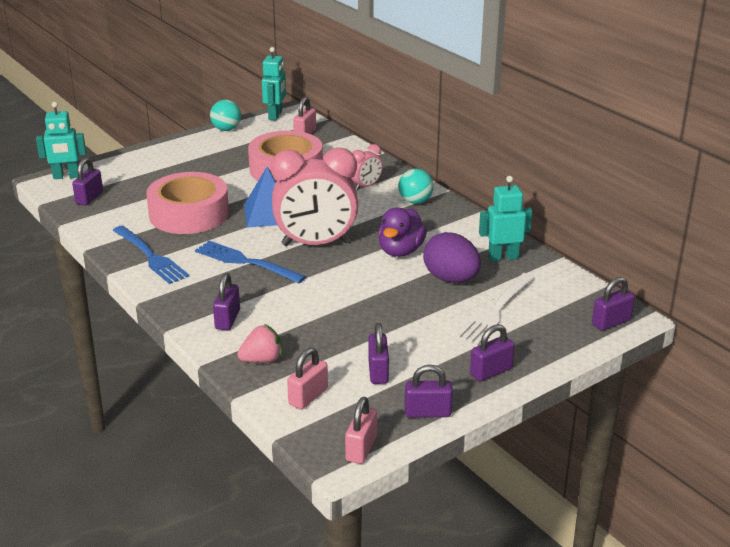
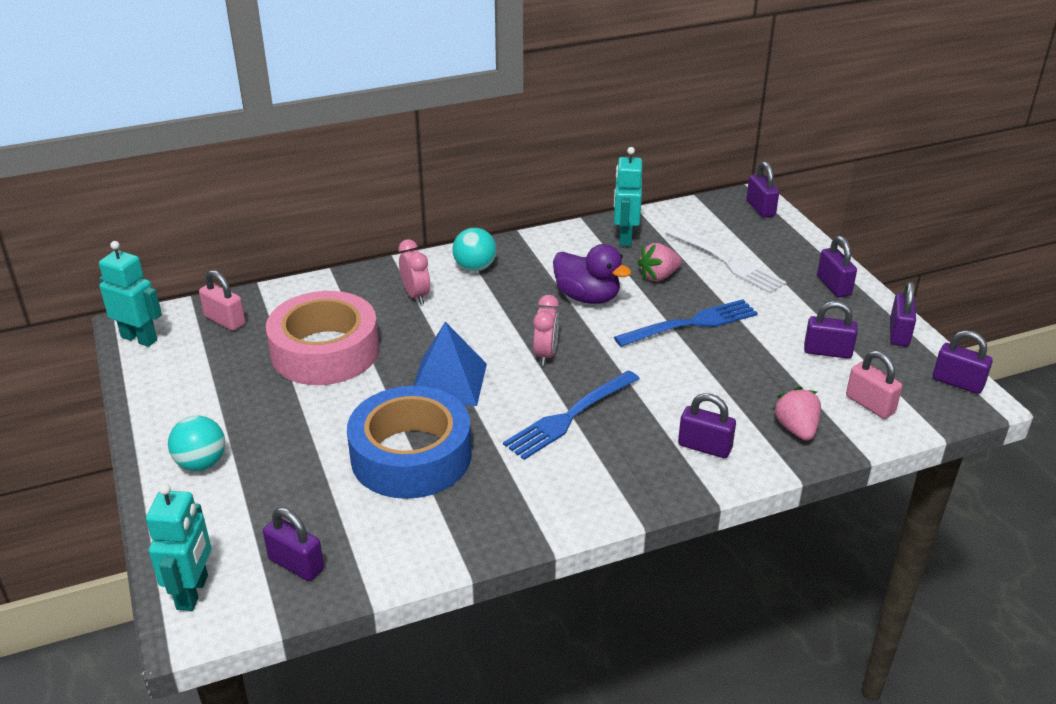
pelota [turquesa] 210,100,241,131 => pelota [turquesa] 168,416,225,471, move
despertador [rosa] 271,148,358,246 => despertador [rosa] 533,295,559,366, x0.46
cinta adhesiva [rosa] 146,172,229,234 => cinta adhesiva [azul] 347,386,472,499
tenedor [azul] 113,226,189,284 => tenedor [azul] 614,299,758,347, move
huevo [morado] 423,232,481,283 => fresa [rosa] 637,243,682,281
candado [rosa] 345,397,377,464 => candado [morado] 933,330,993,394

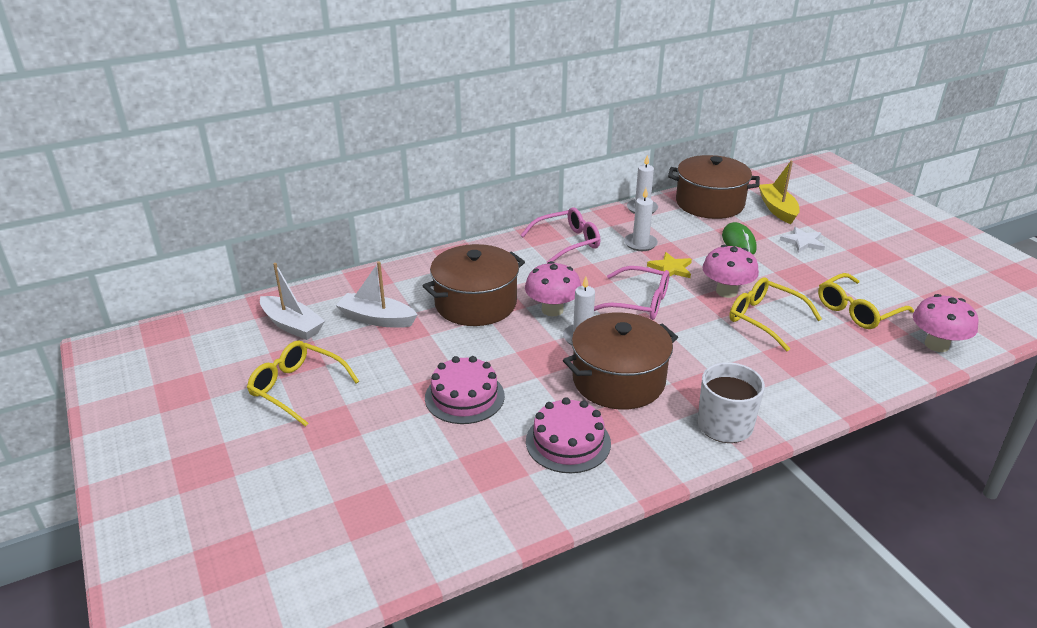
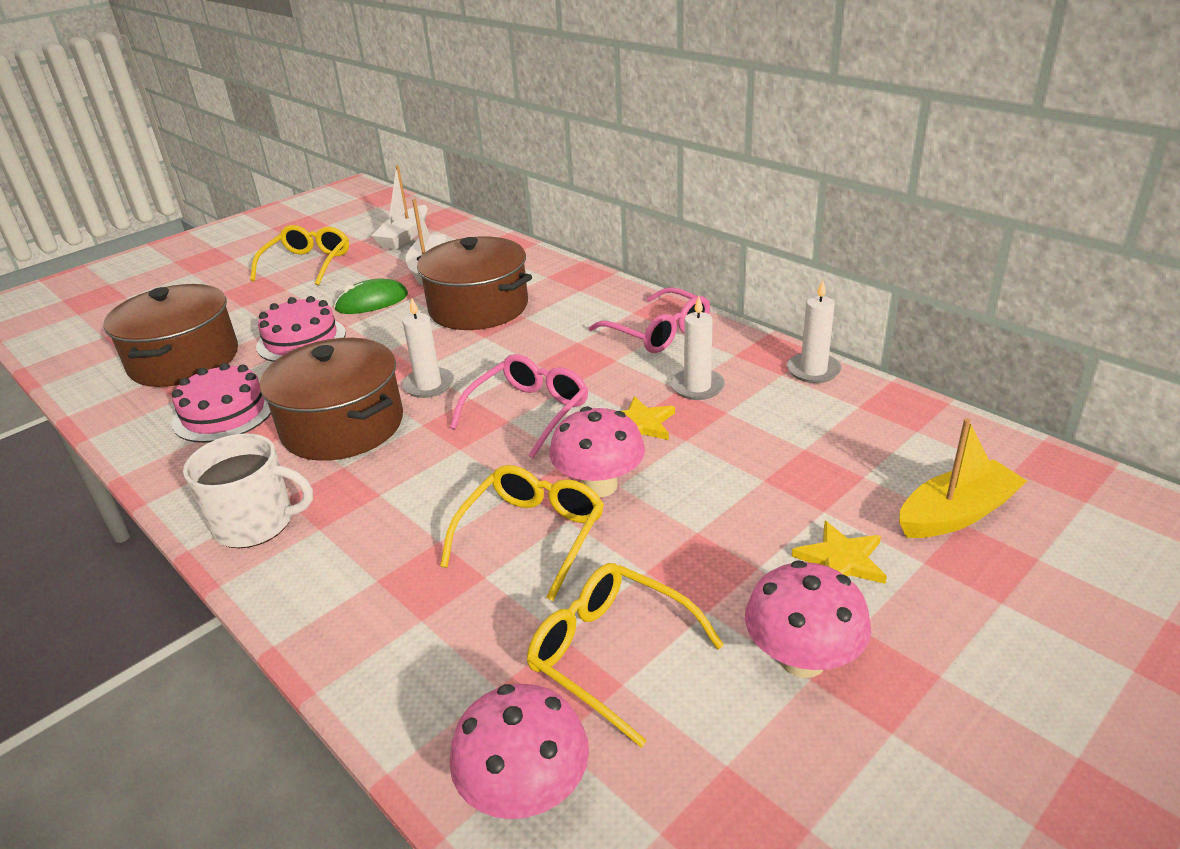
olla [marrón] 668,155,760,219 => olla [marrón] 103,284,238,387, move
ratón [verde] 722,222,757,254 => ratón [verde] 334,278,408,314, move
estrella [blanco] 780,227,825,253 => estrella [amarillo] 792,521,887,584
seta [rosa] 525,261,581,316 => seta [rosa] 745,560,871,678, move
gafas [rosa] 594,266,670,320 => gafas [rosa] 450,354,588,459, 150 degrees counterclockwise

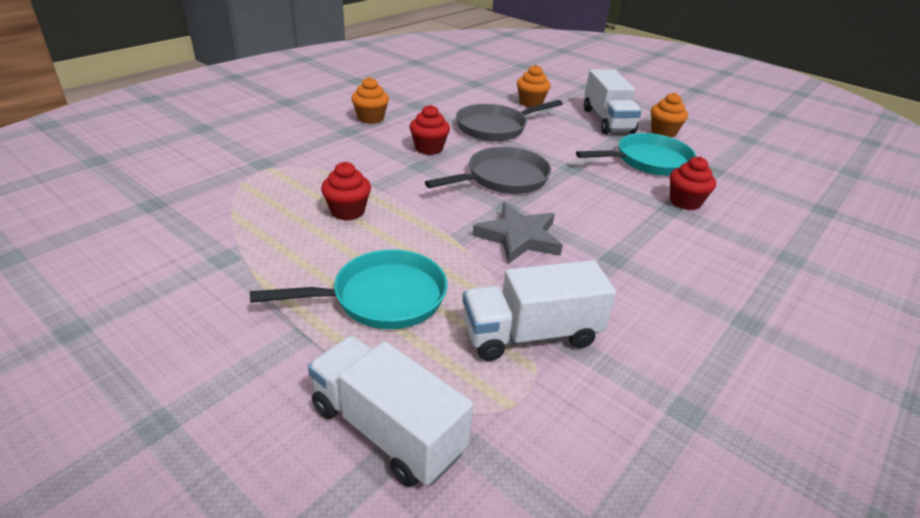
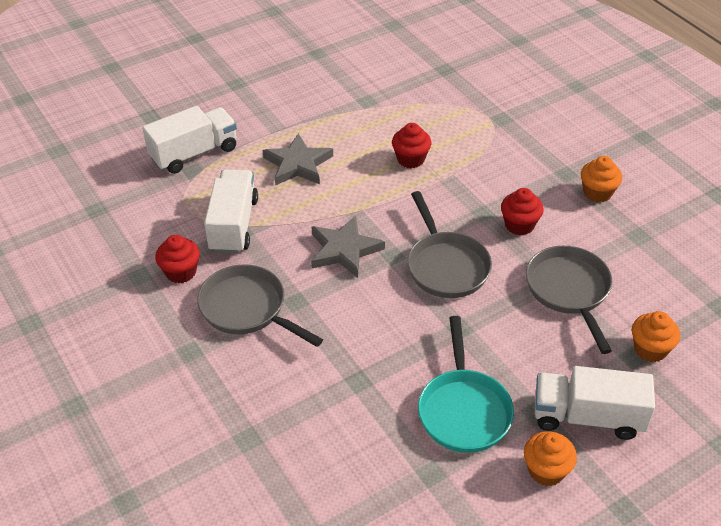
magdalena [rojo] 670,156,716,210 => magdalena [rojo] 155,235,200,283, move
sartén [turquesa] 250,249,447,329 => estrella [gris] 263,133,333,185
nothing => sartén [gris] 197,264,323,347

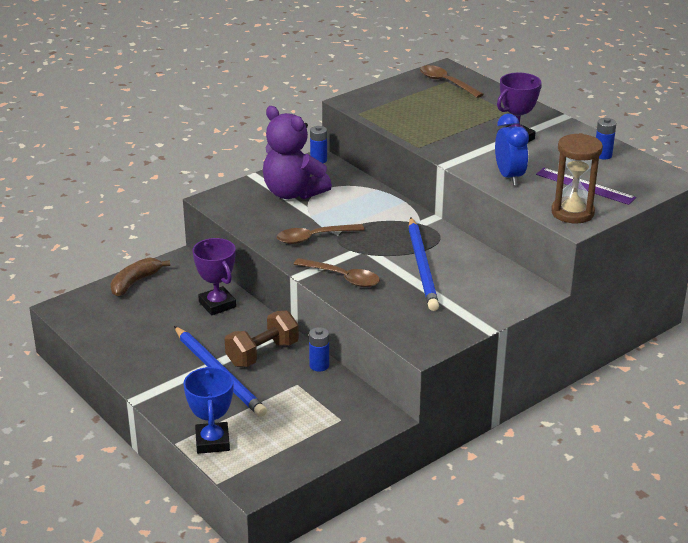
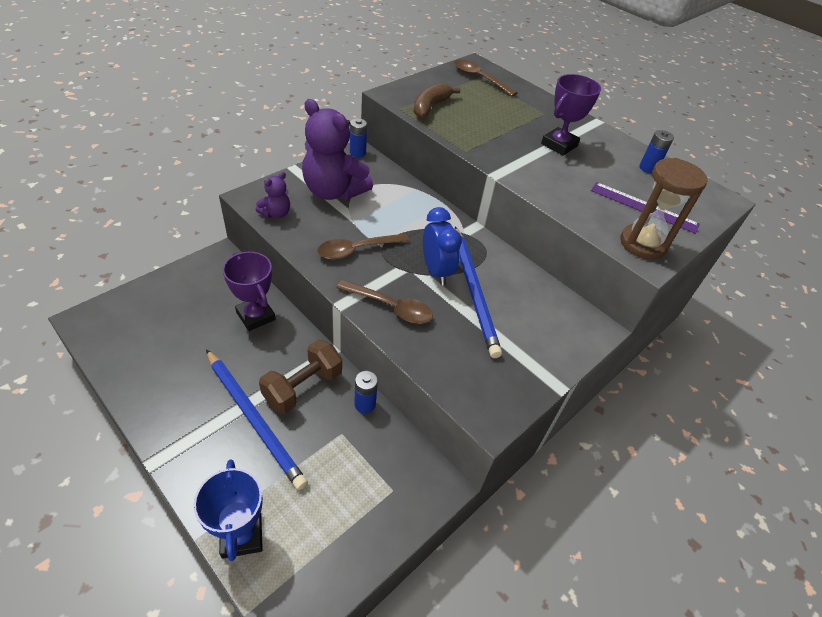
despertador [azul] 495,114,529,186 => despertador [azul] 423,207,462,286, move
plátano [marrón] 110,258,170,297 => plátano [marrón] 414,83,461,119, move
nothing => osito [morado] 256,172,290,218

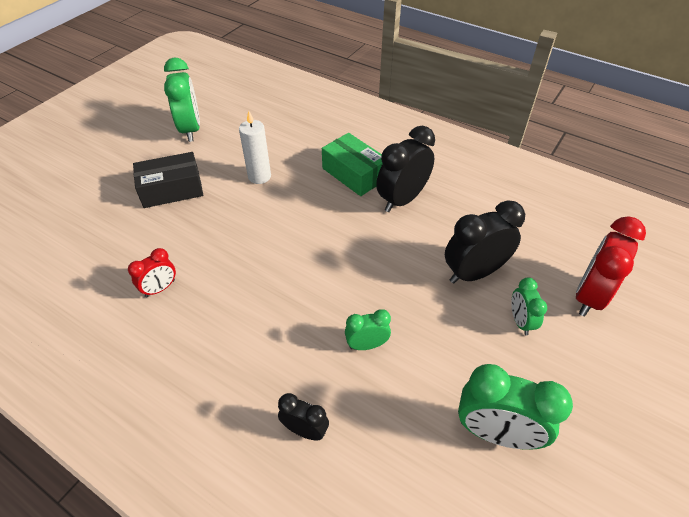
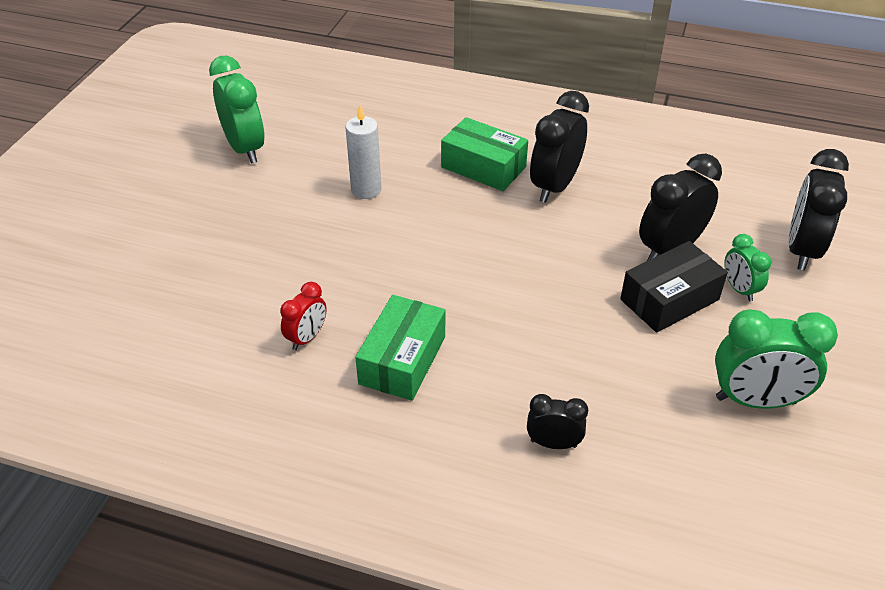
caja [negro] 133,152,203,208 => caja [negro] 620,241,728,333, move
despertador [rojo] 576,216,646,316 => despertador [negro] 788,149,849,271
despertador [verde] 345,309,391,350 => nothing
nothing => caja [verde] 355,295,445,401

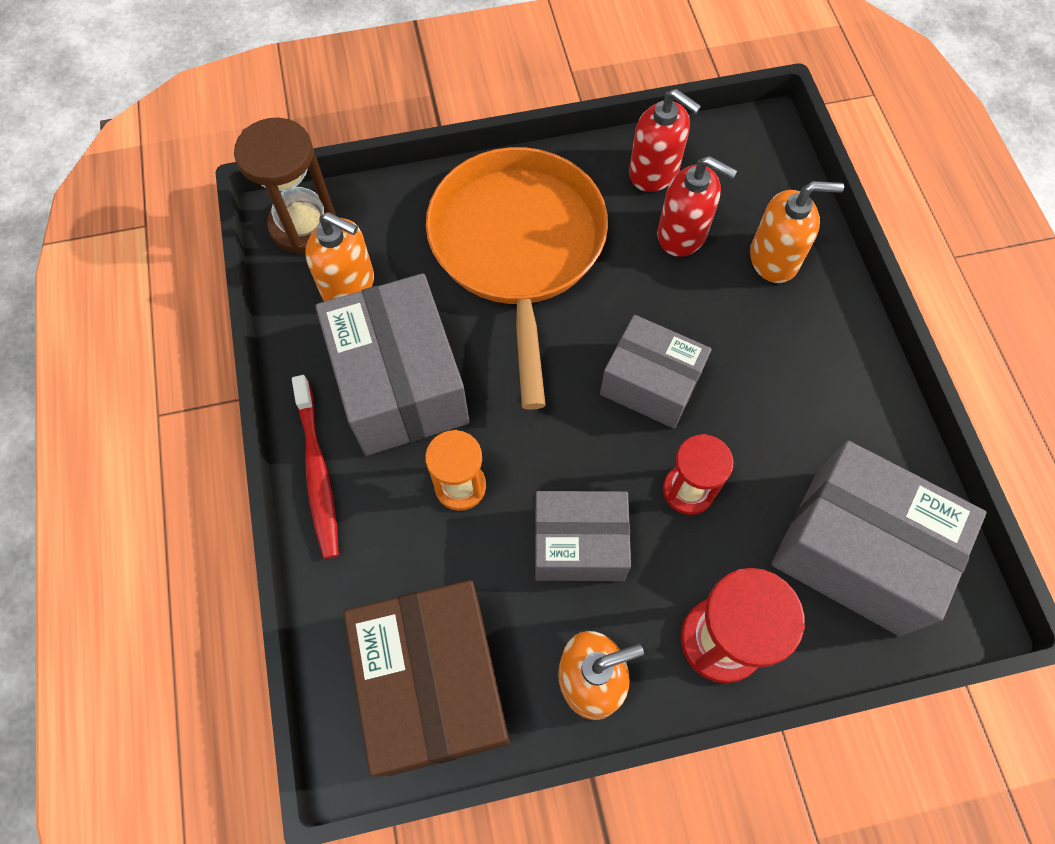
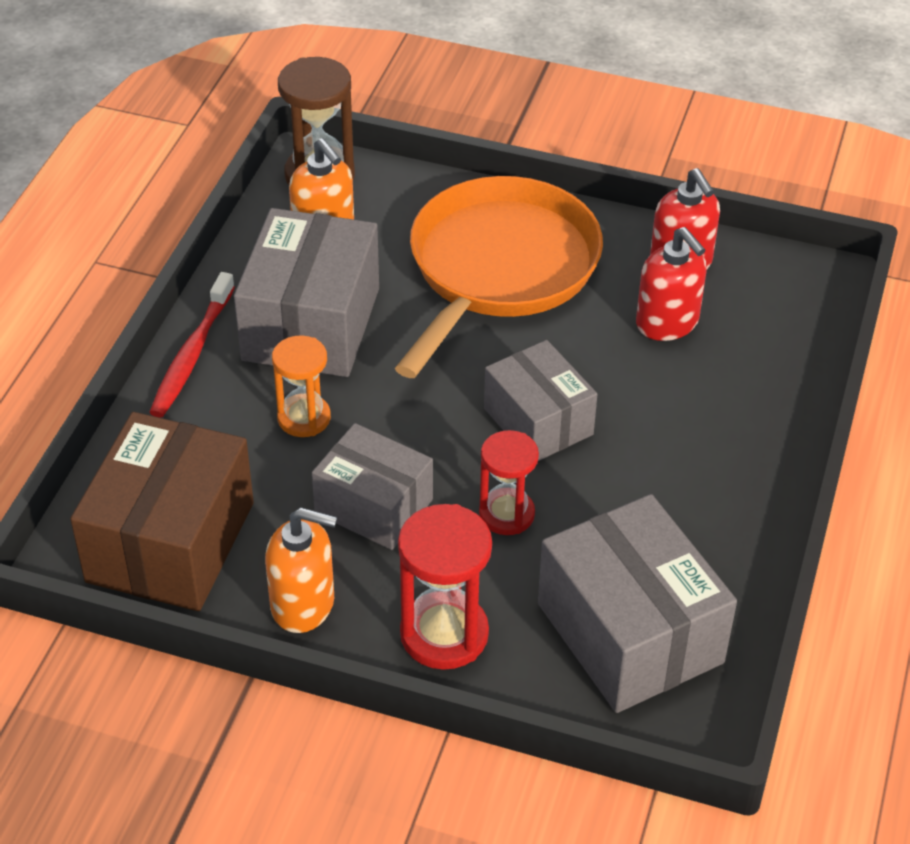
dispensador de jabón [naranja] 750,181,844,283 => nothing

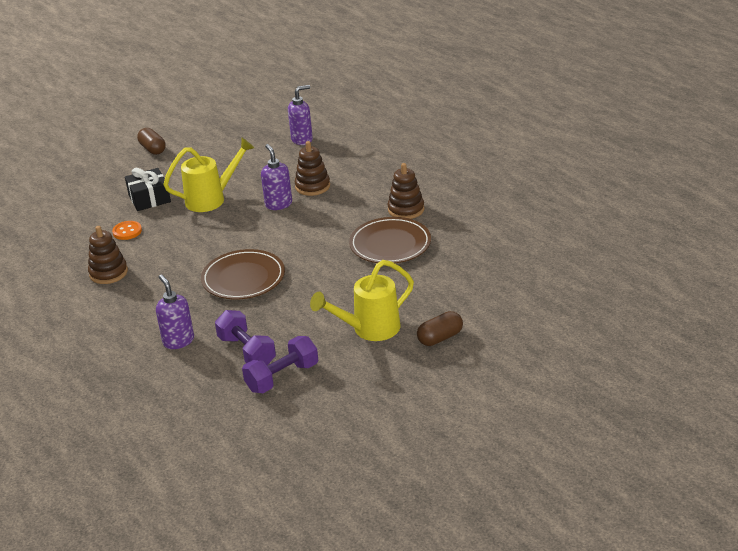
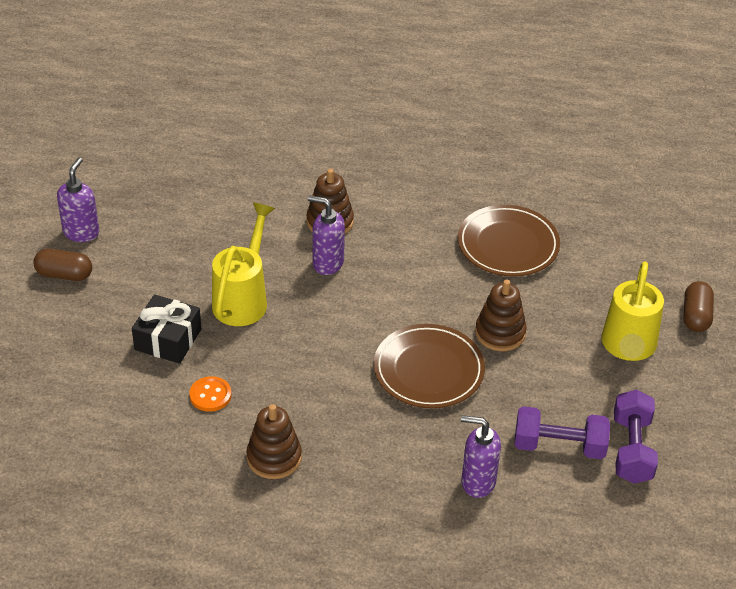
dispensador de jabón [morado] 288,85,313,145 => dispensador de jabón [morado] 57,157,99,242, move
juguete apilable [marrón] 387,163,424,219 => juguete apilable [marrón] 475,280,527,351, move

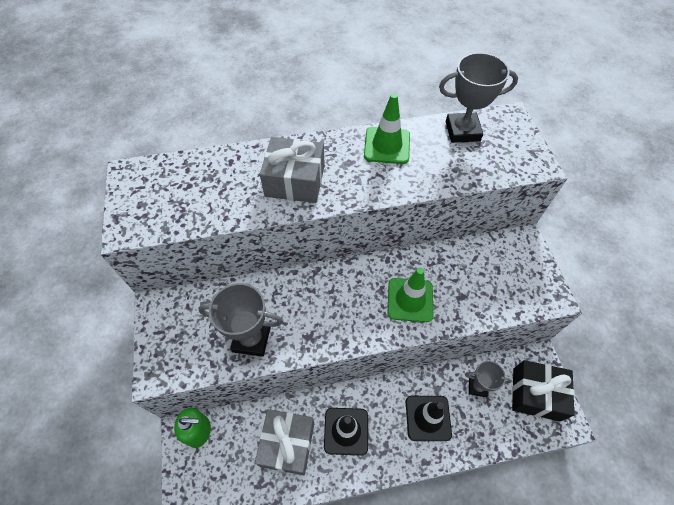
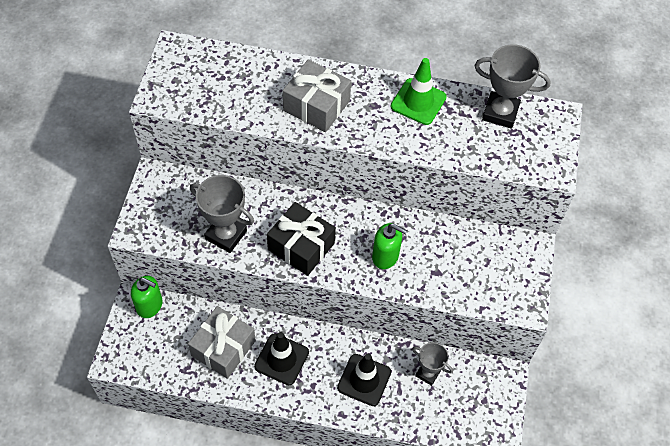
cono de tráfico [verde] 388,268,433,322 => dispensador de jabón [verde] 372,223,407,269
regalo [negro] 512,360,574,421 => regalo [negro] 267,202,336,276, move

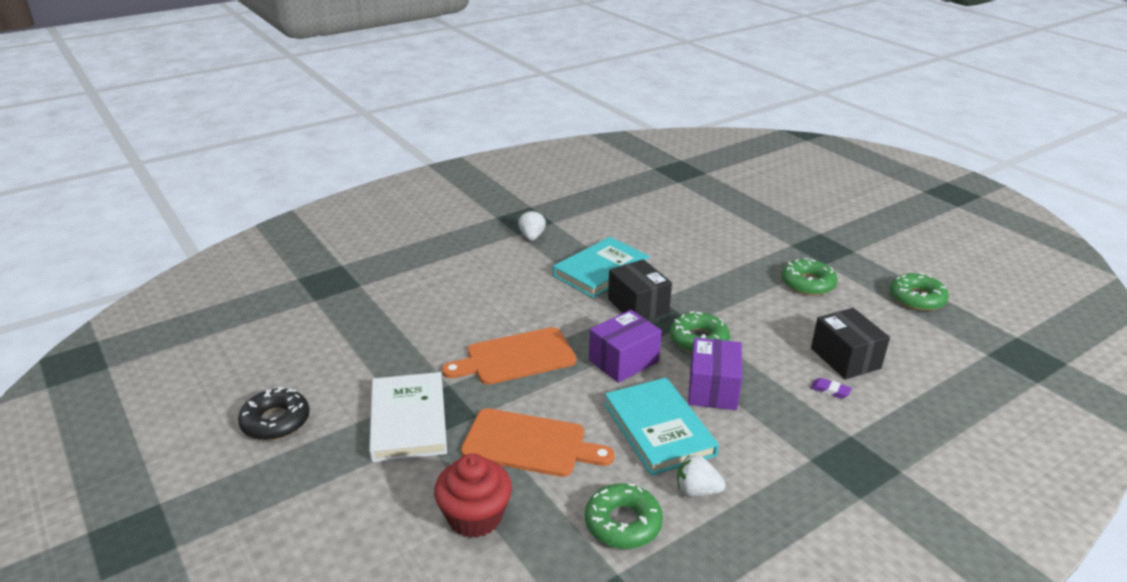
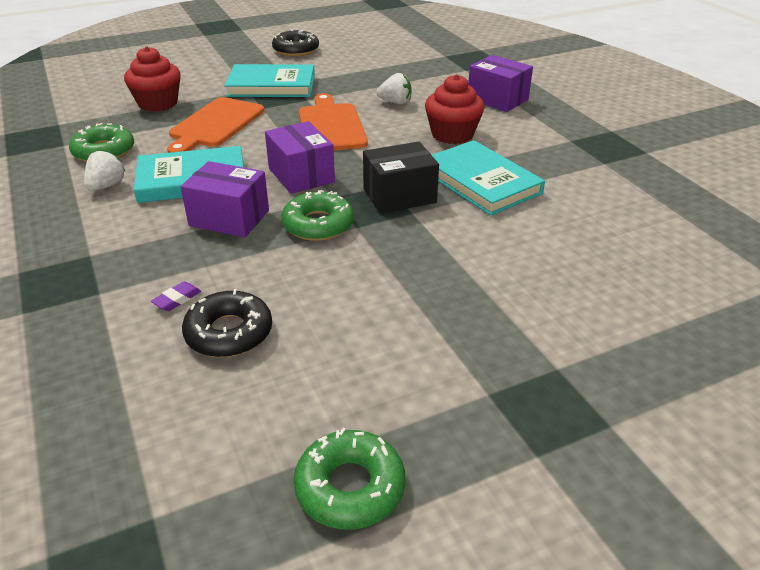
fresa [blanco] 518,210,546,241 => fresa [blanco] 376,73,412,104, move
rosquilla [verde] 782,258,838,295 => nothing
caja [negro] 811,308,890,379 => rosquilla [negro] 182,289,272,357
libro [blanco] 369,372,447,462 => libro [turquesa] 225,64,315,97
nothing => caja [morado] 468,55,533,112
nothing => magdalena [rojo] 425,74,484,144

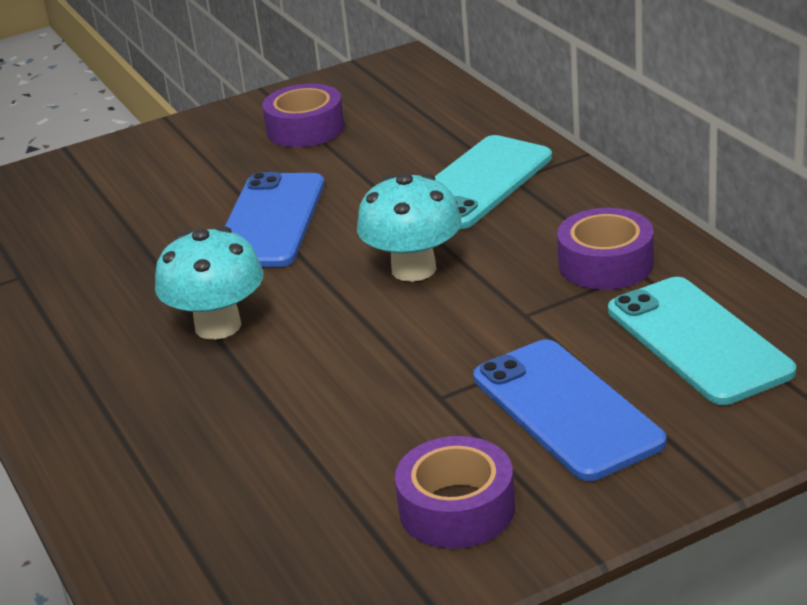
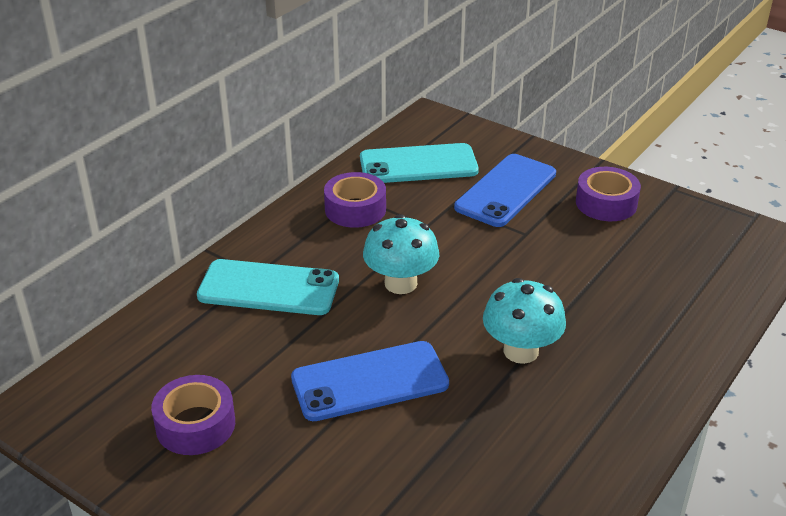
móvil [turquesa] 608,277,796,405 => móvil [turquesa] 360,143,479,183, 45 degrees clockwise

